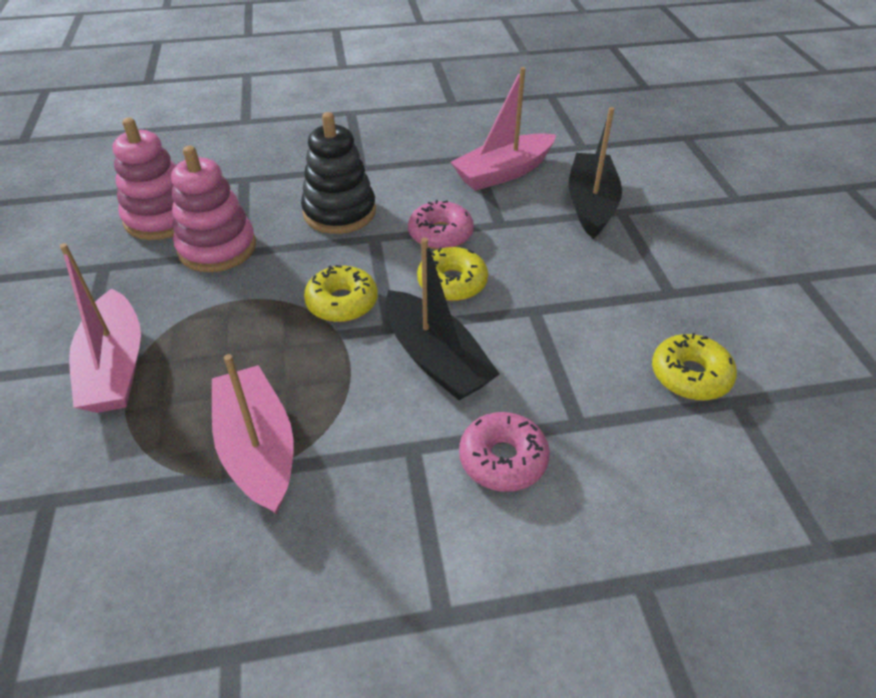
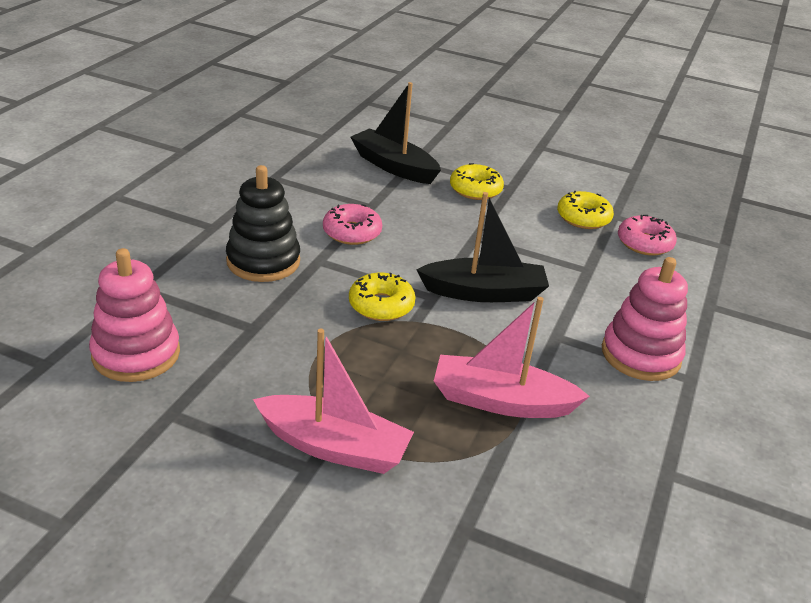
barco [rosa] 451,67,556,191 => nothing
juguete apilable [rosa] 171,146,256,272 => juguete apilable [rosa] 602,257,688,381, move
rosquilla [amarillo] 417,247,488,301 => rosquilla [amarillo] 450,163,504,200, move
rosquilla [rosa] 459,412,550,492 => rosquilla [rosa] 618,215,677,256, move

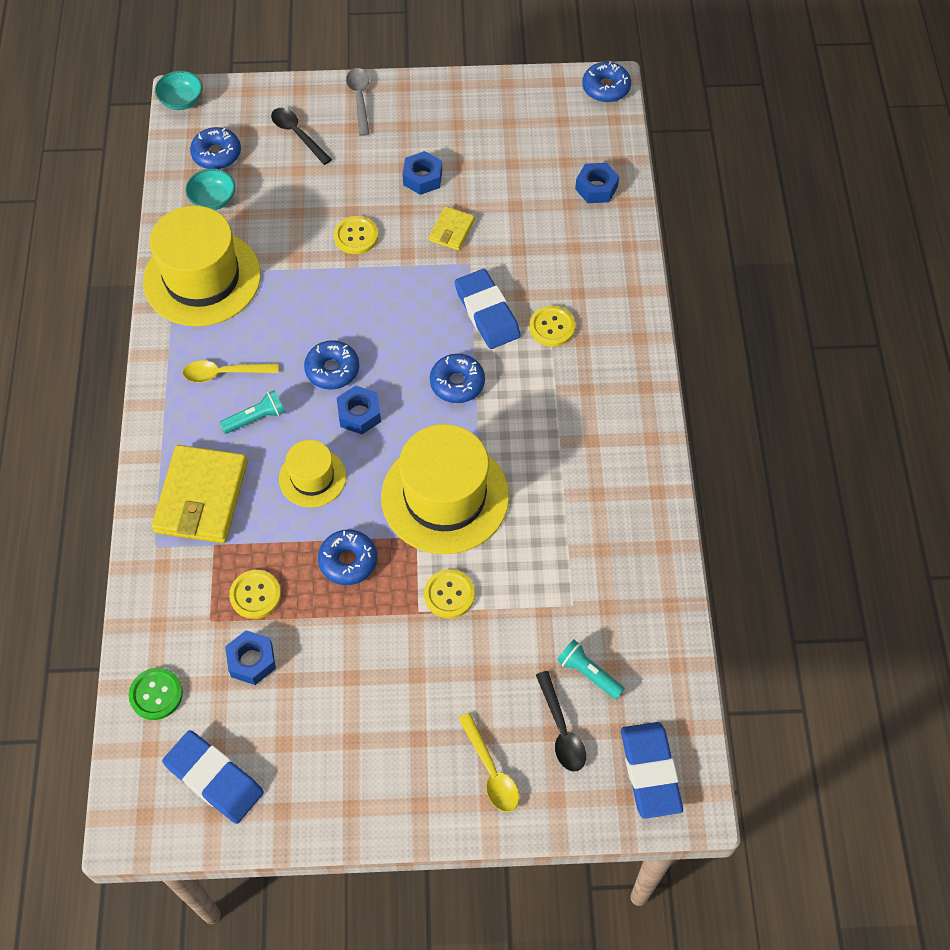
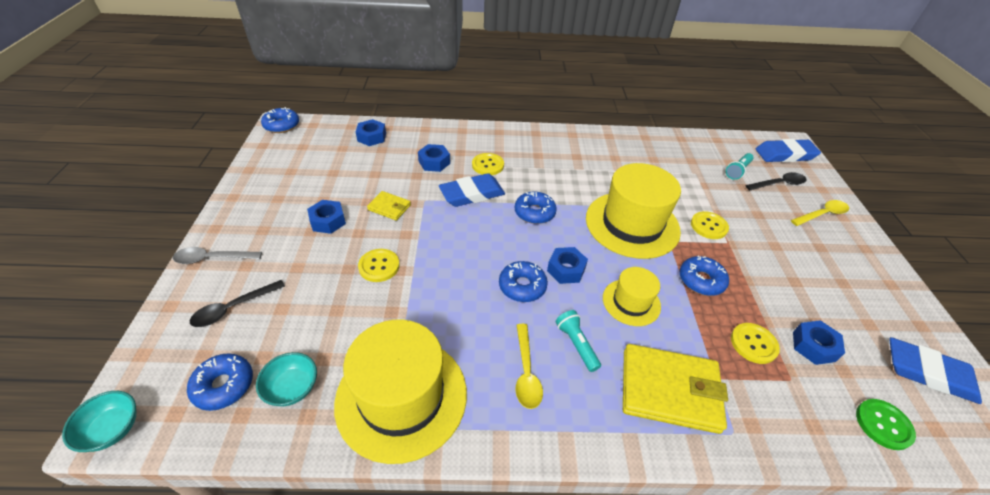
goma de borrar [azul] 162,730,264,824 => goma de borrar [azul] 889,337,982,404, 75 degrees clockwise
nothing => tuerca [azul] 418,144,450,172

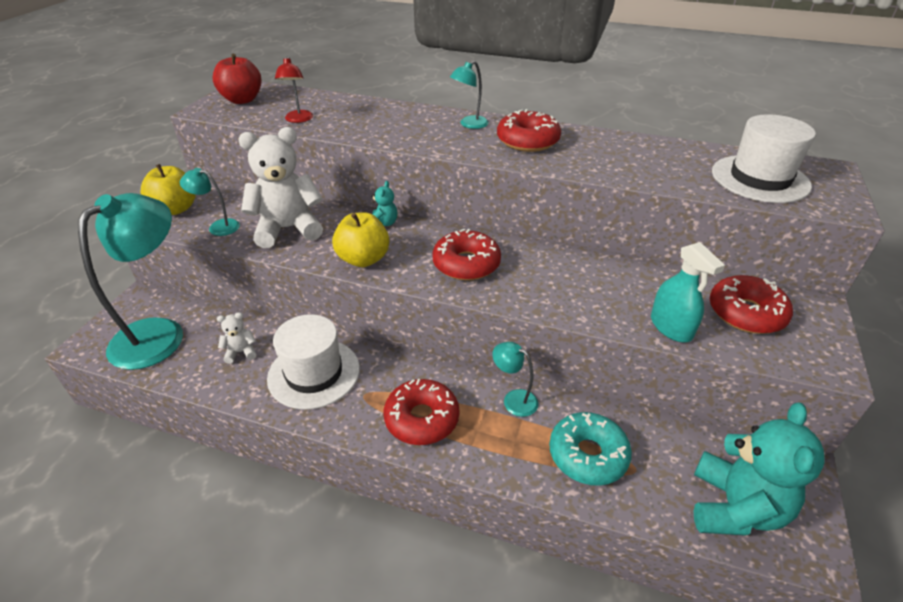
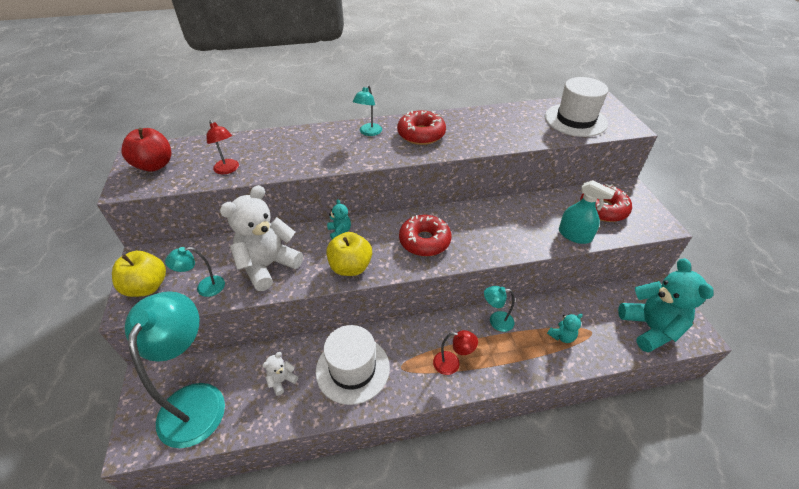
rosquilla [rojo] 384,379,459,445 => lámpara [rojo] 433,330,478,375
rosquilla [turquesa] 549,412,632,486 => osito [turquesa] 547,314,583,343

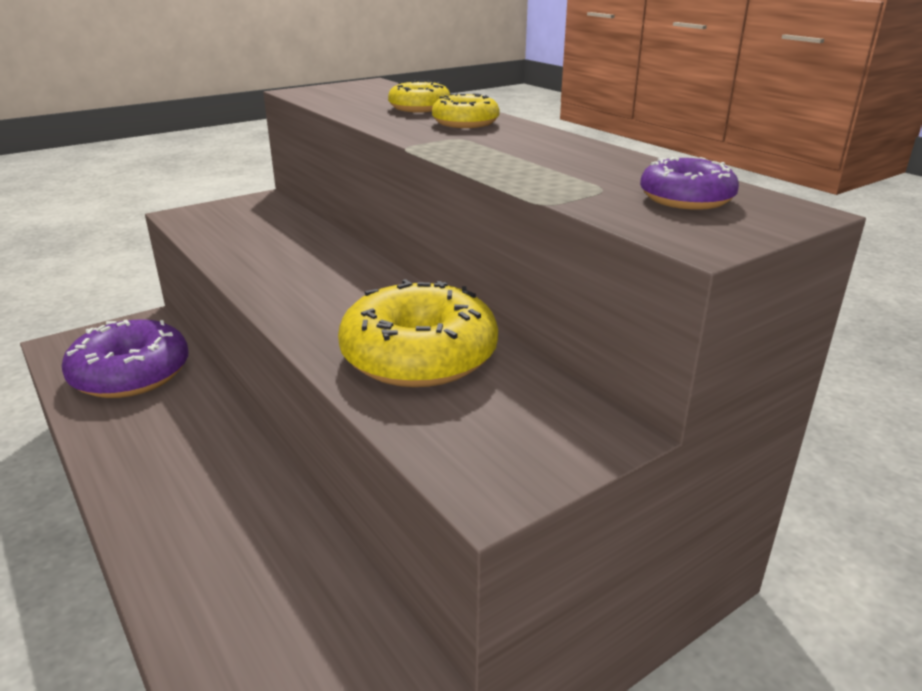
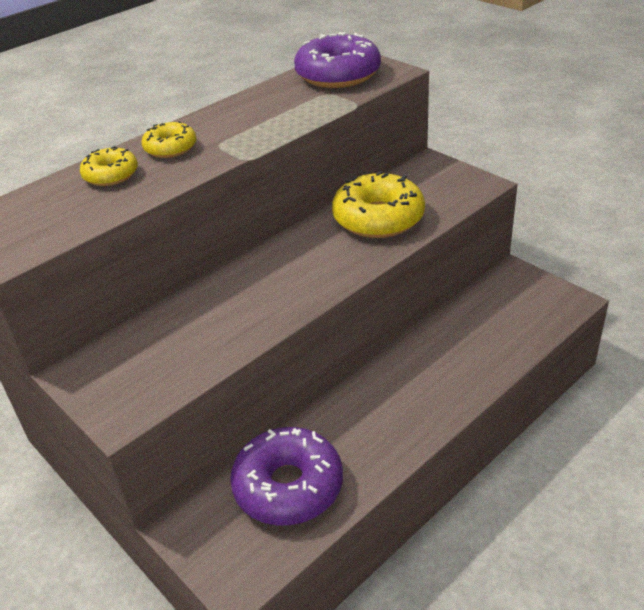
rosquilla [morado] 640,157,739,210 => rosquilla [morado] 294,32,381,88, x1.81

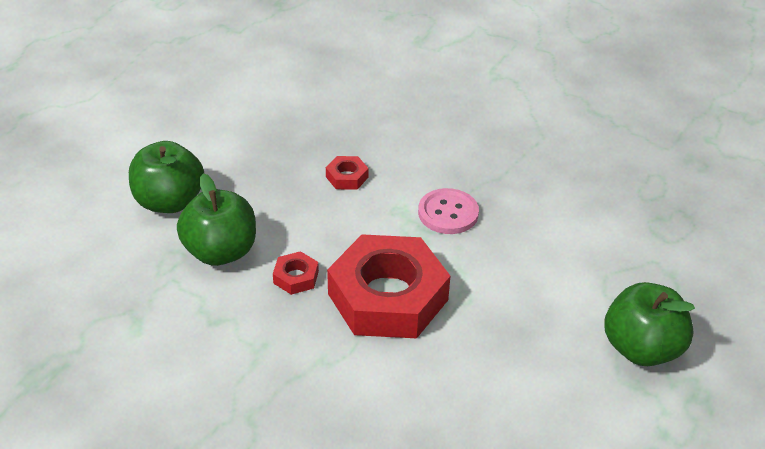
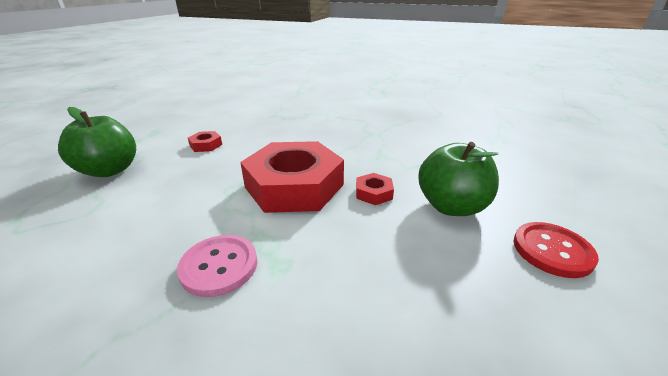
manzana [verde] 129,141,204,213 => botón [rojo] 513,222,599,278
tuerca [rojo] 326,156,368,190 => tuerca [rojo] 188,131,222,152, move

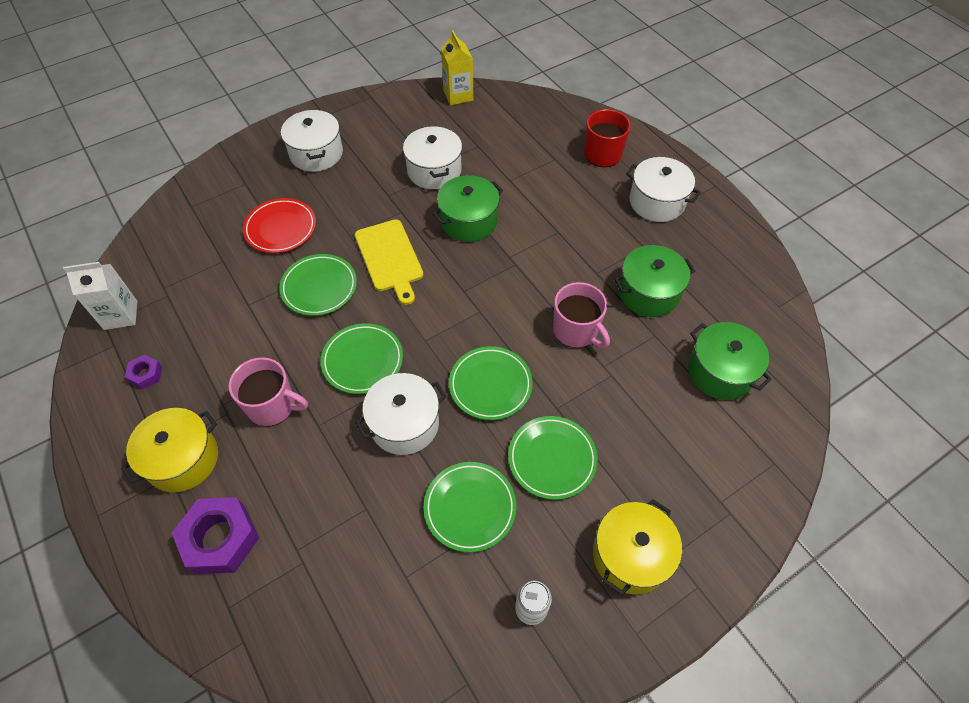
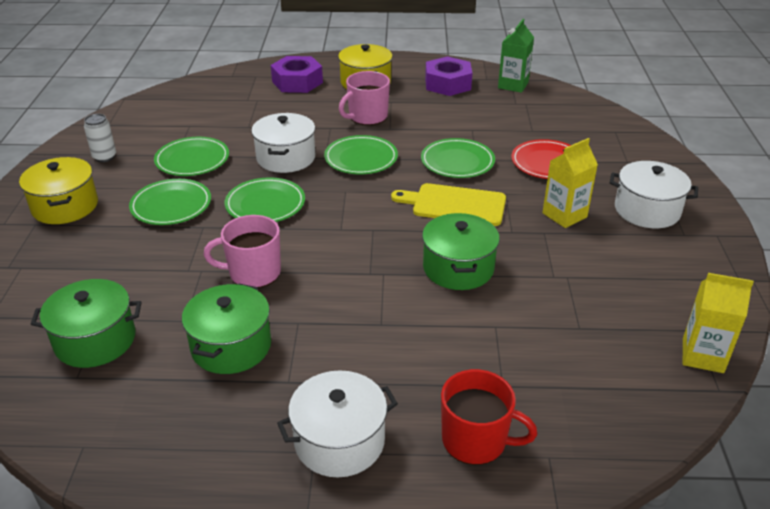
olla [blanco] 403,126,462,189 => nothing
cartón de leche [blanco] 63,262,137,330 => cartón de leche [verde] 498,19,534,93
tuerca [morado] 125,355,162,389 => tuerca [morado] 425,56,472,96, x2.01
nothing => cartón de leche [amarillo] 542,138,598,228

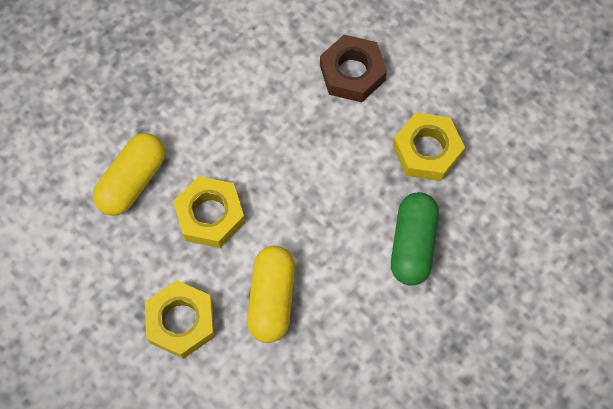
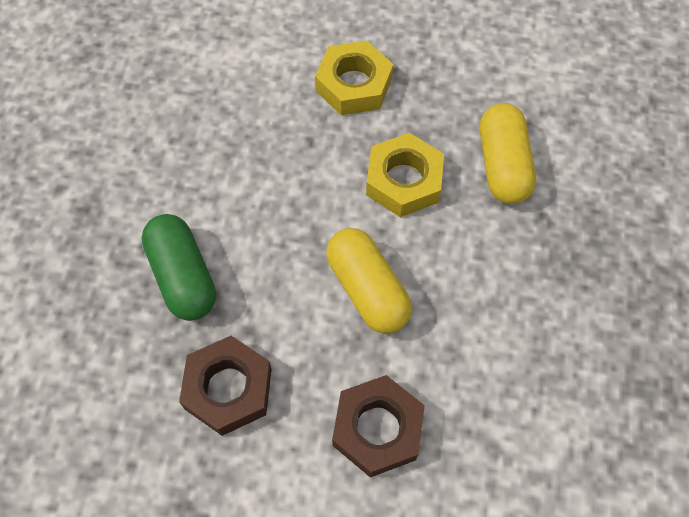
tuerca [amarillo] 393,113,465,181 => tuerca [marrón] 179,336,272,436
cápsula [amarillo] 247,246,295,343 => cápsula [amarillo] 326,228,412,334, move

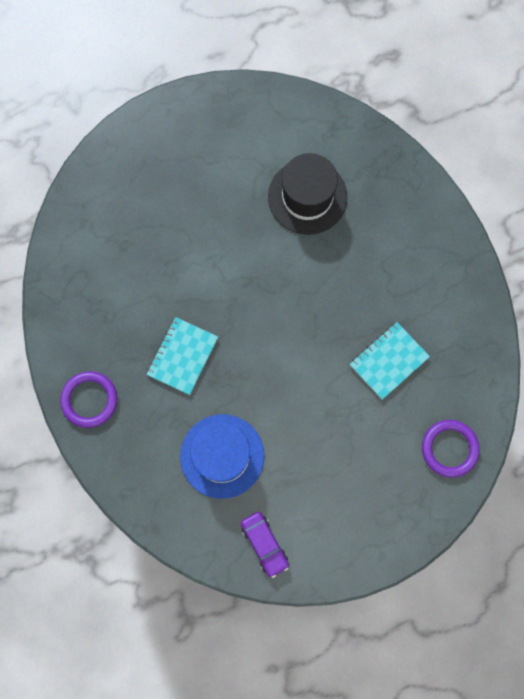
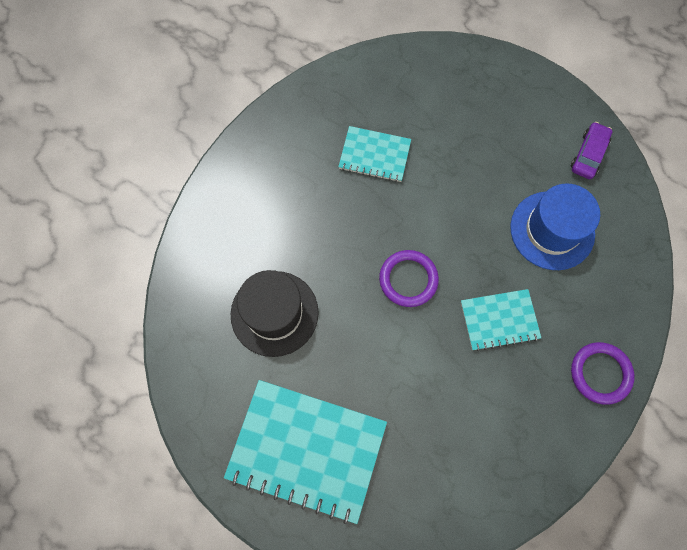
anillo [morado] 422,420,480,478 => anillo [morado] 379,250,439,307, move
nothing => cuaderno [turquesa] 224,380,387,524

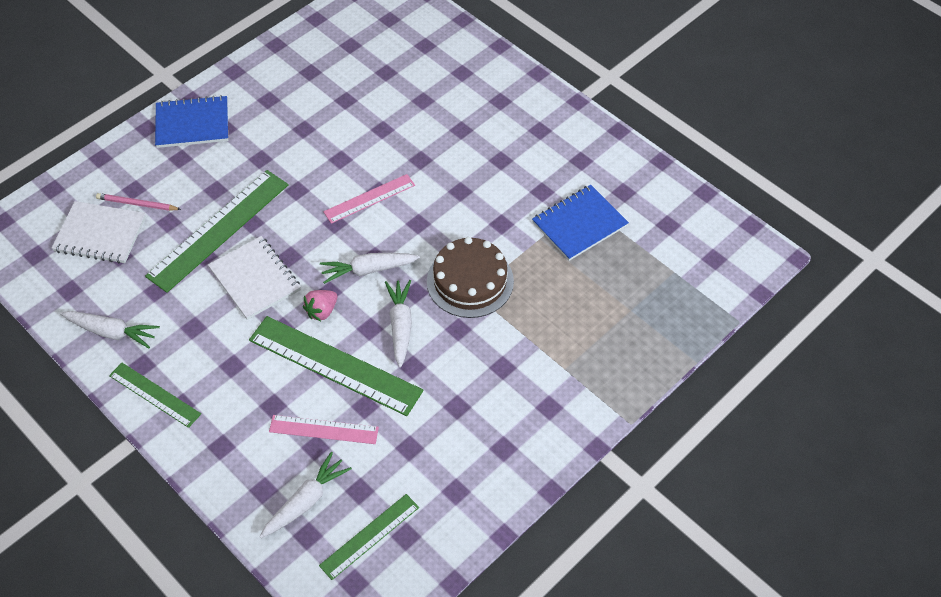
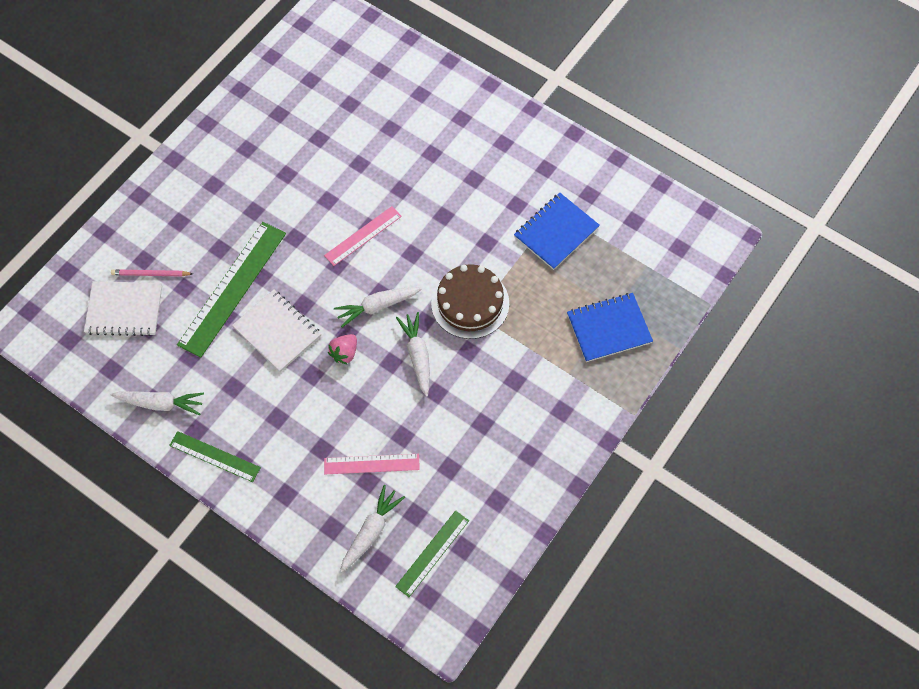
cuaderno [azul] 155,95,228,148 => cuaderno [azul] 567,293,653,362, move
regla [verde] 249,316,424,416 => nothing

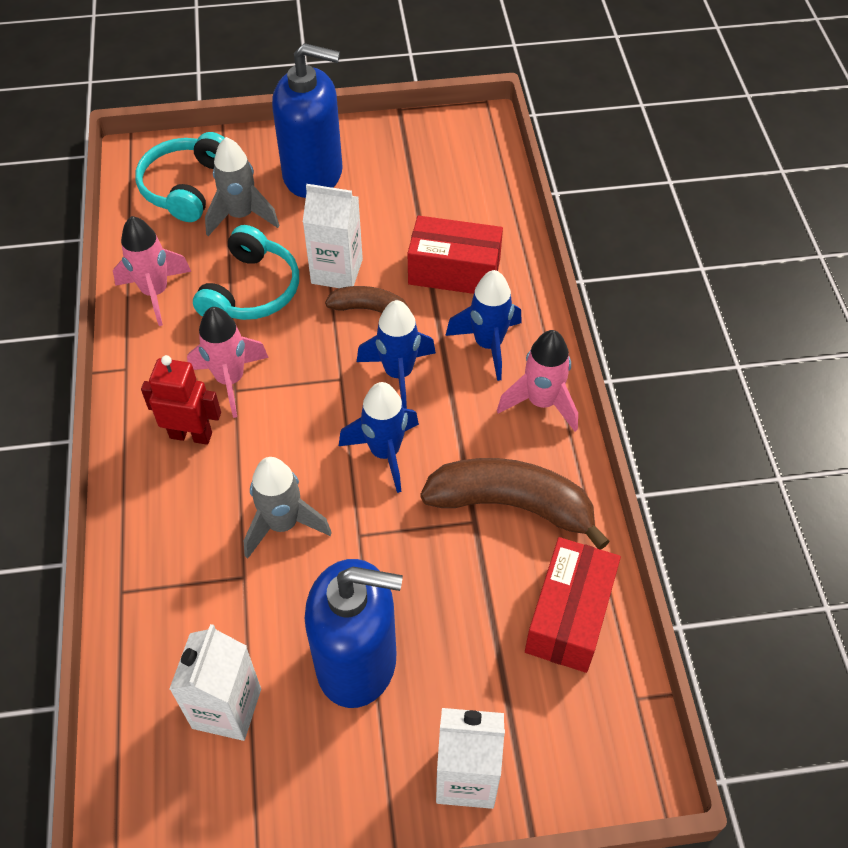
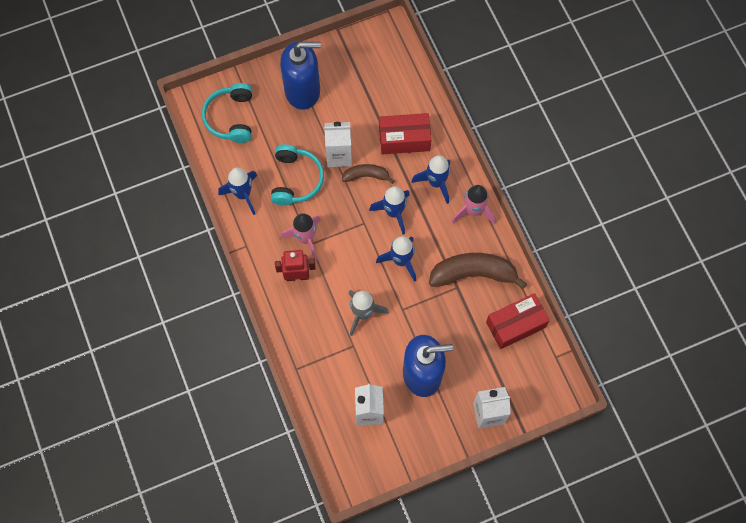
cohete [gris] 205,137,280,236 => nothing
cohete [rosa] 113,216,191,326 => cohete [azul] 218,168,257,215
caja [rojo] 525,537,621,673 => caja [rojo] 486,293,550,349, 60 degrees clockwise

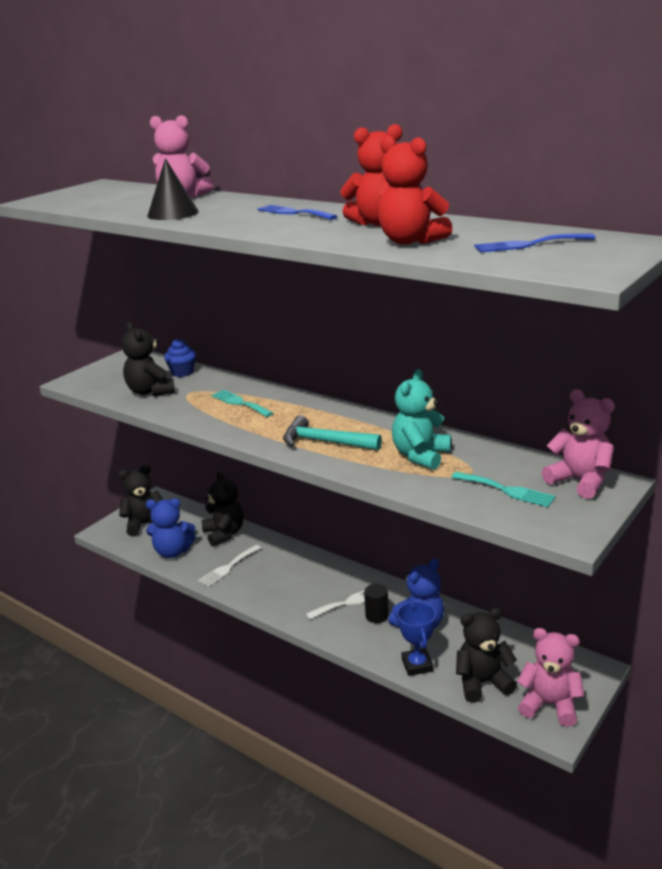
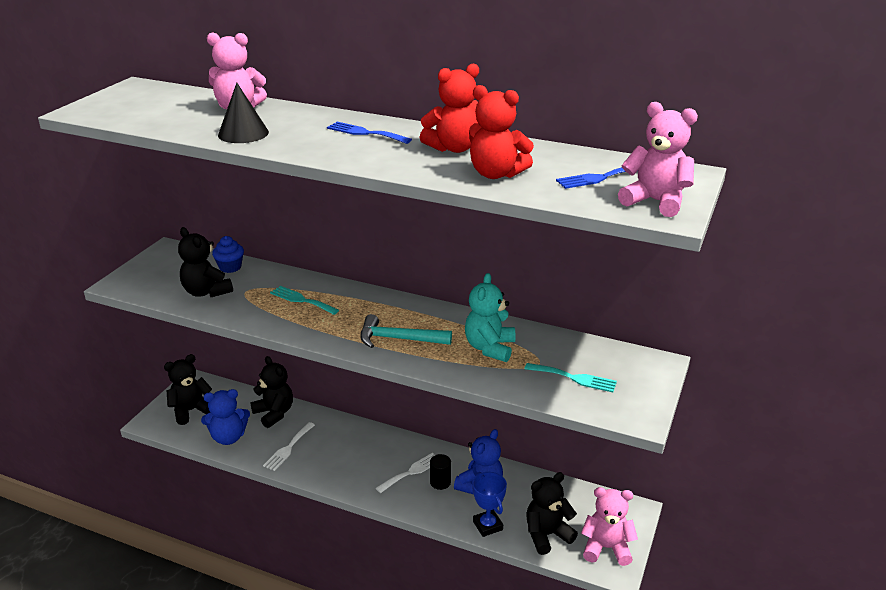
osito [rosa] 542,389,615,499 => osito [rosa] 618,102,698,217, move

